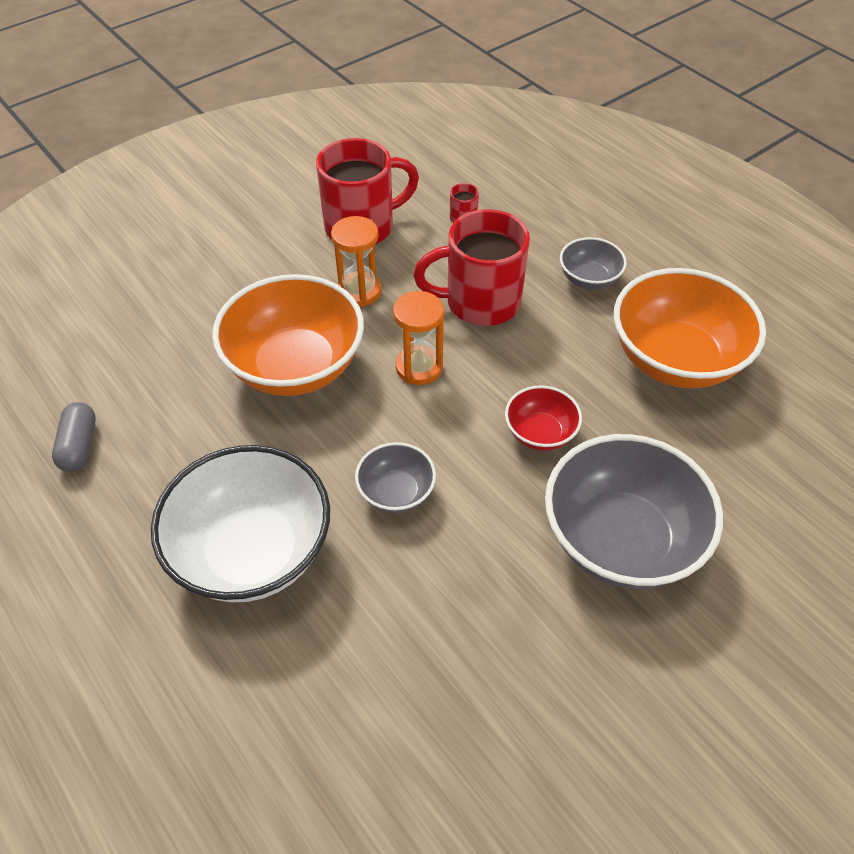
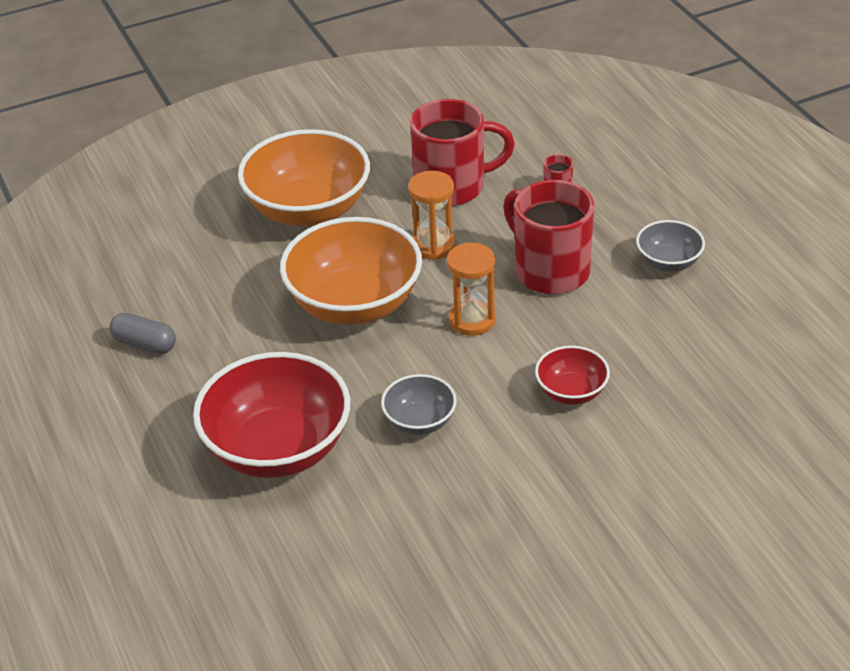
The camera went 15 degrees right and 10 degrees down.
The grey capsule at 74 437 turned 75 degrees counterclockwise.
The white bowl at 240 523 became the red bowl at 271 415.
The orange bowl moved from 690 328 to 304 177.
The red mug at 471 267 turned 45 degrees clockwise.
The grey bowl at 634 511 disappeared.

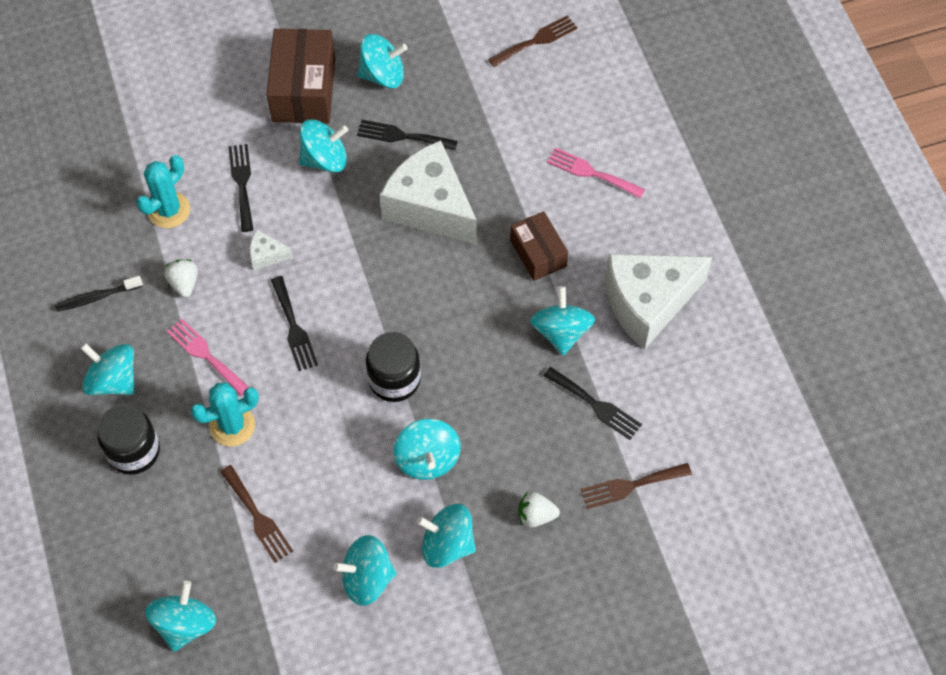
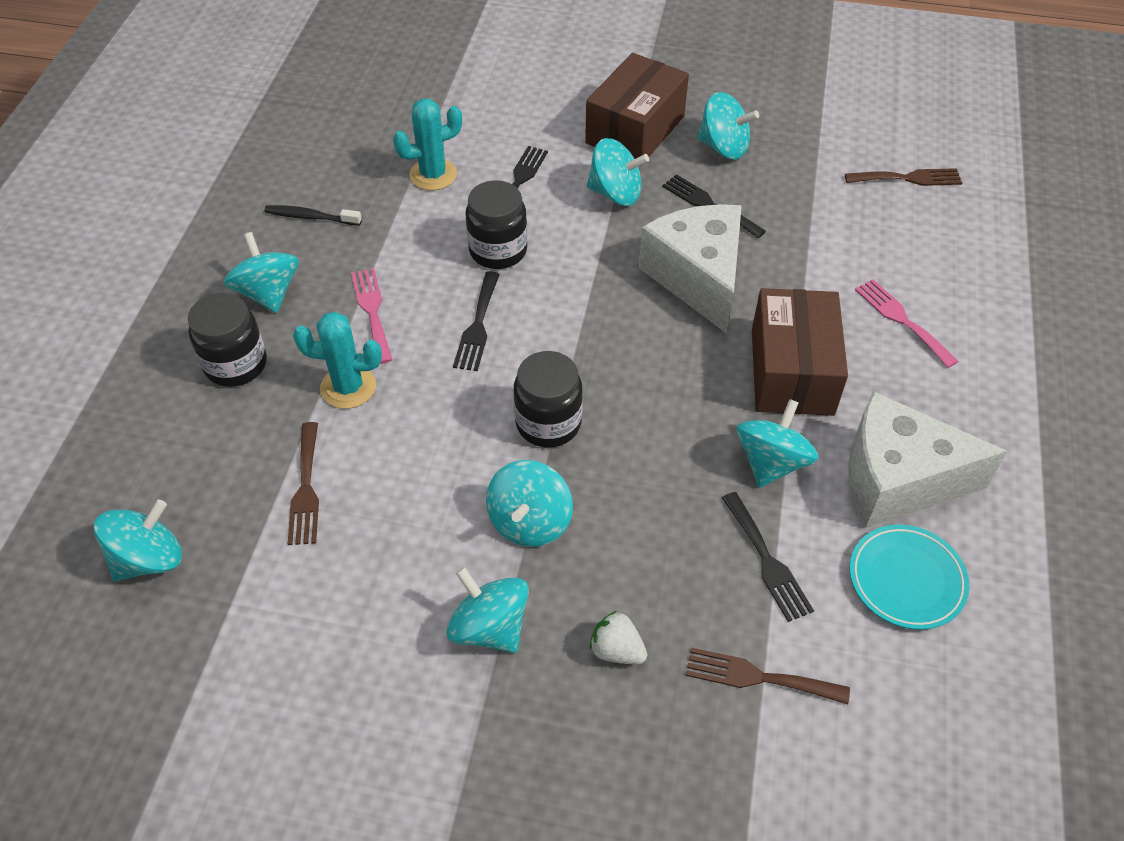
The camera went 30 degrees right and 10 degrees down.
The white cheese at 271 250 was replaced by the black jar at 496 224.
The brown box at 539 246 changed to 1.62 times the size.
The turquoise plate at 909 577 appeared.
The white strawberry at 181 278 disappeared.
The turquoise spinning top at 365 570 disappeared.

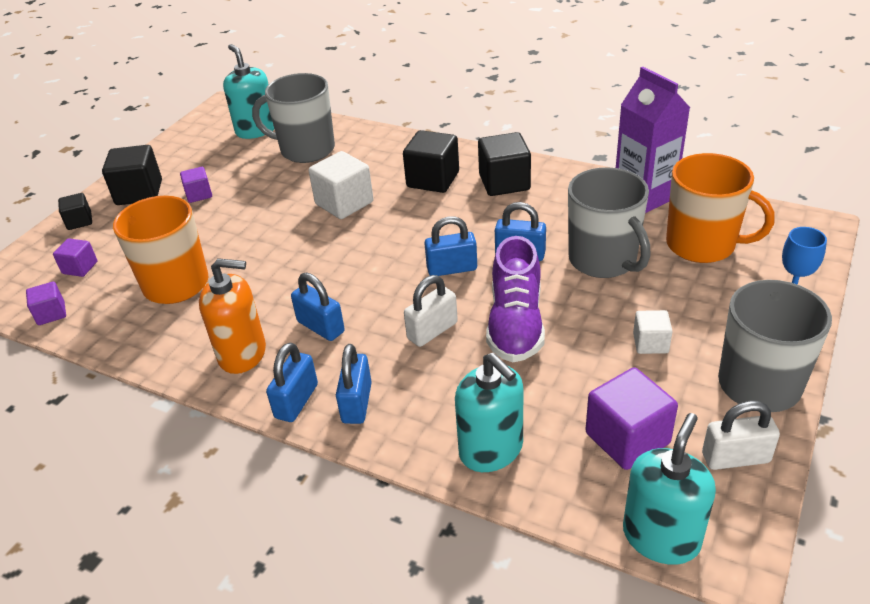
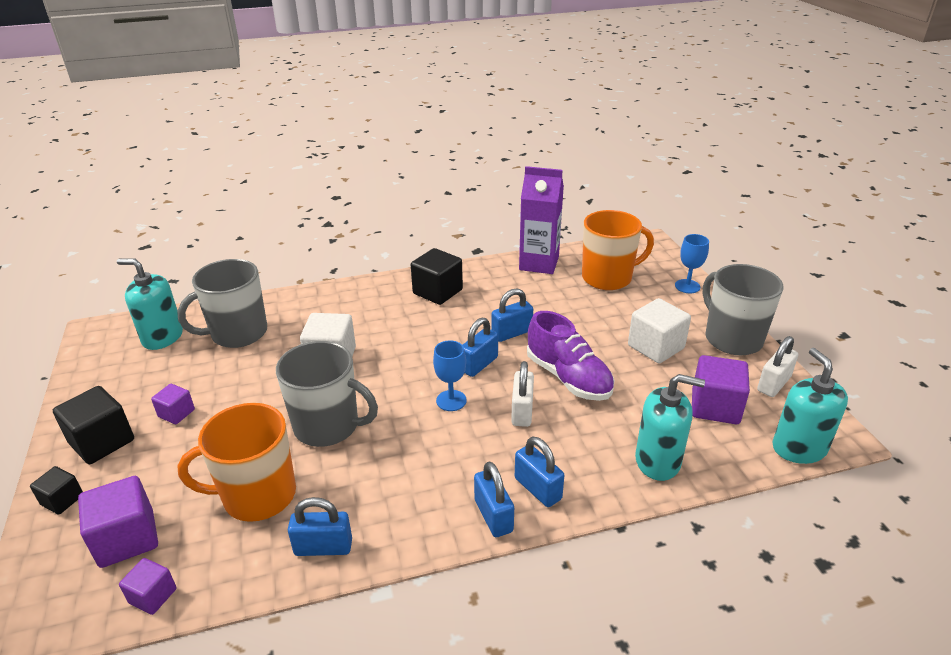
The camera went 45 degrees left and 5 degrees down.
The purple cube at 75 257 changed to 1.76 times the size.
The grey mug moved from 609 222 to 327 394.
The blue padlock moved from 318 307 to 320 526.
The blue goblet at 450 375 appeared.
The white cube at 653 332 changed to 1.76 times the size.
The orange soap dispenser at 232 316 disappeared.
The black cube at 431 161 disappeared.

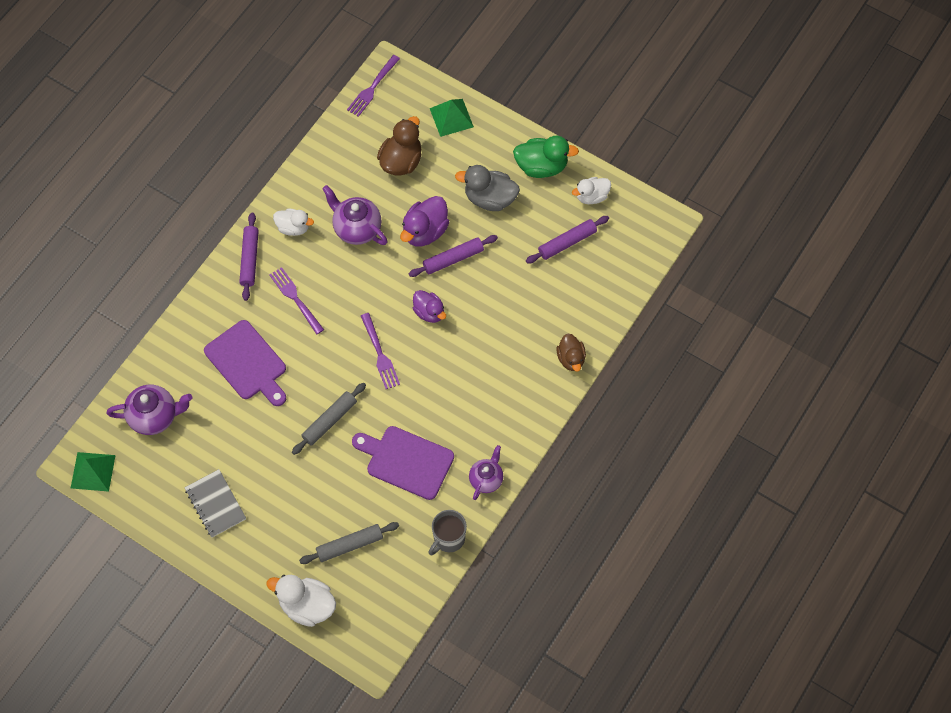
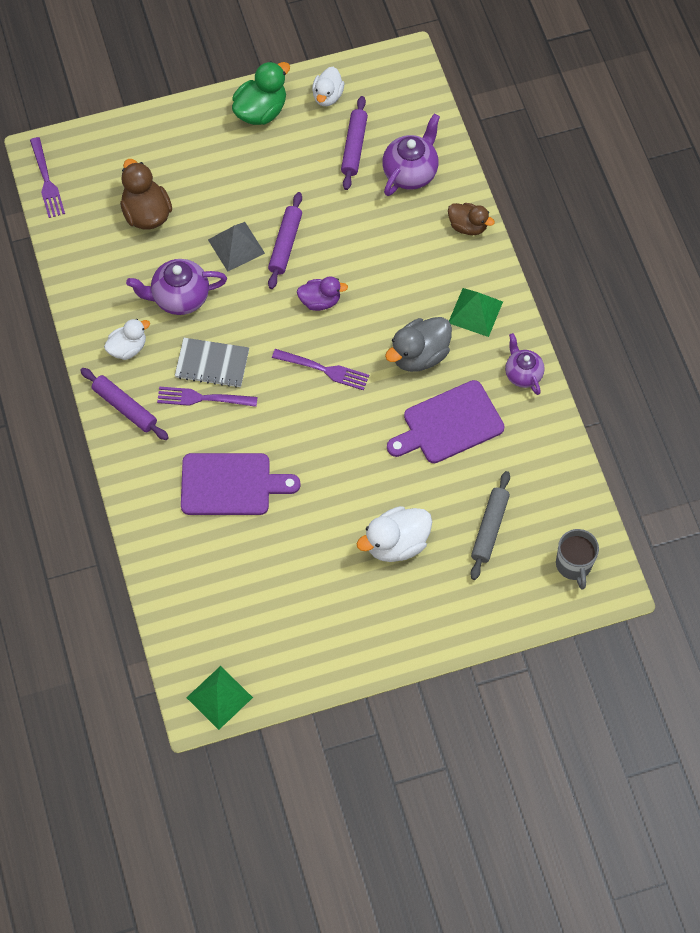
The camera went 50 degrees left and 0 degrees up.
The grey notebook moved from 215 503 to 212 363.
The purple duck at 424 221 was replaced by the grey pyramid at 236 246.
The white duck moved from 301 601 to 394 534.
The purple teapot moved from 149 410 to 411 155.
The grey duck moved from 487 188 to 418 344.
The green pyramid moved from 452 118 to 476 312.
The grey mug moved from 447 532 to 577 559.
The grey rolling pin at 329 419 disappeared.

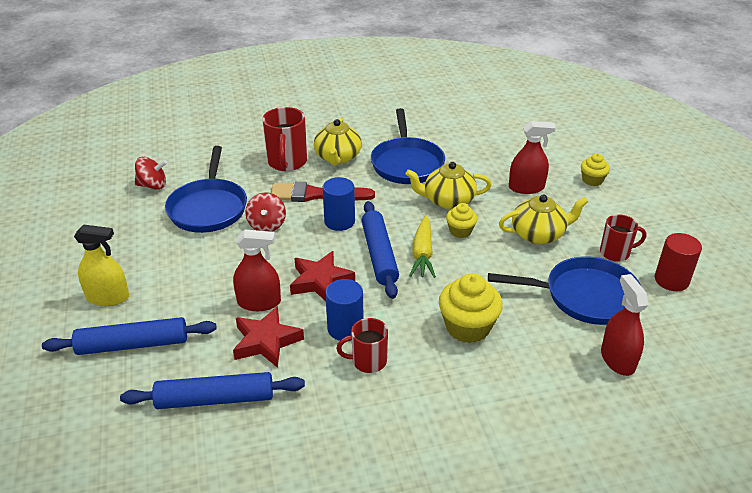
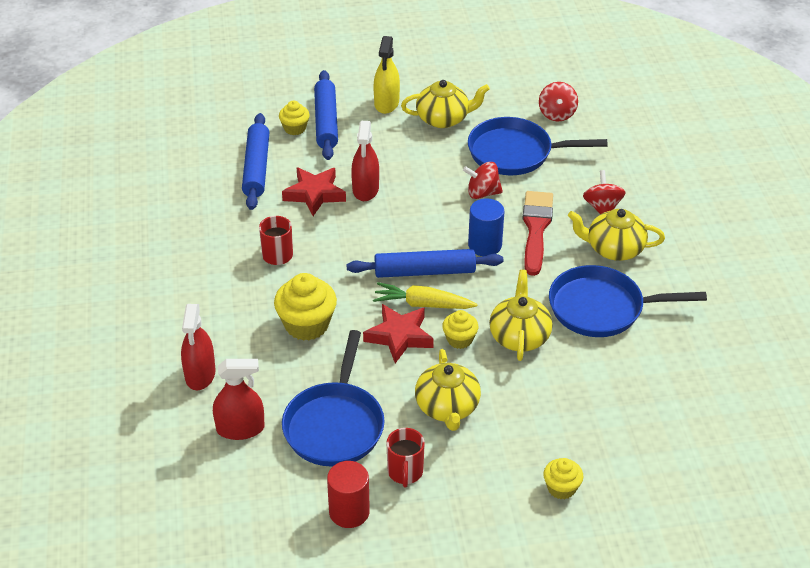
The camera went 95 degrees right and 5 degrees up.
The red spray bottle moved from 532 157 to 198 347.
The yellow cupcake at 294 118 appeared.
The red star moved from 322 276 to 398 333.
The yellow teapot at 445 104 appeared.
The red mug at 284 139 was replaced by the red spinning top at 604 192.
The blue cylinder at 344 310 disappeared.

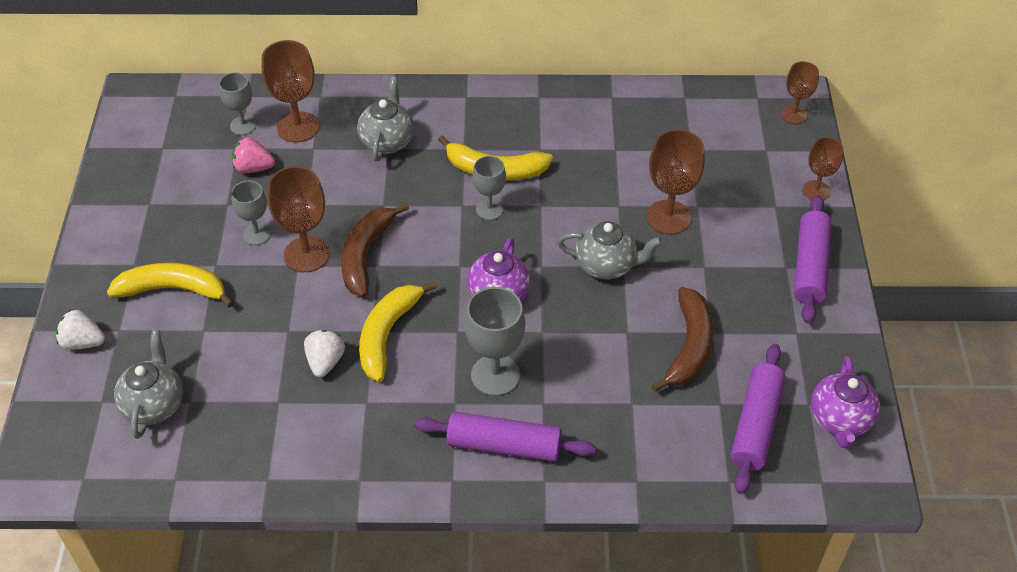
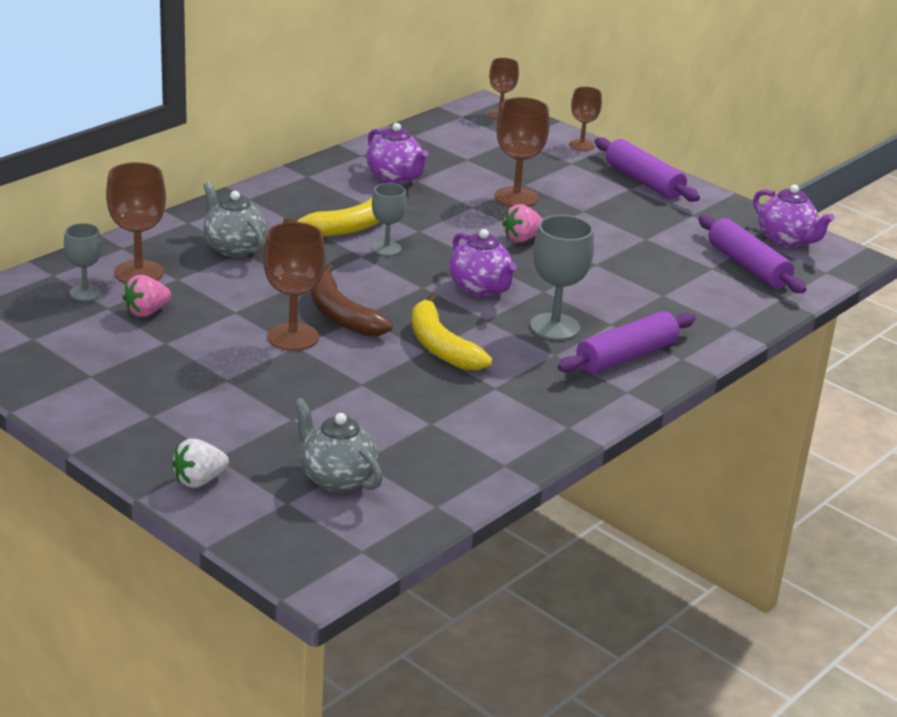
The camera went 50 degrees left and 20 degrees down.
The purple teapot at 397 153 appeared.
The grey teapot at 610 250 was replaced by the pink strawberry at 522 223.
The yellow banana at 170 285 disappeared.
The grey goblet at 251 212 disappeared.
The white strawberry at 324 353 disappeared.
The brown banana at 682 339 disappeared.

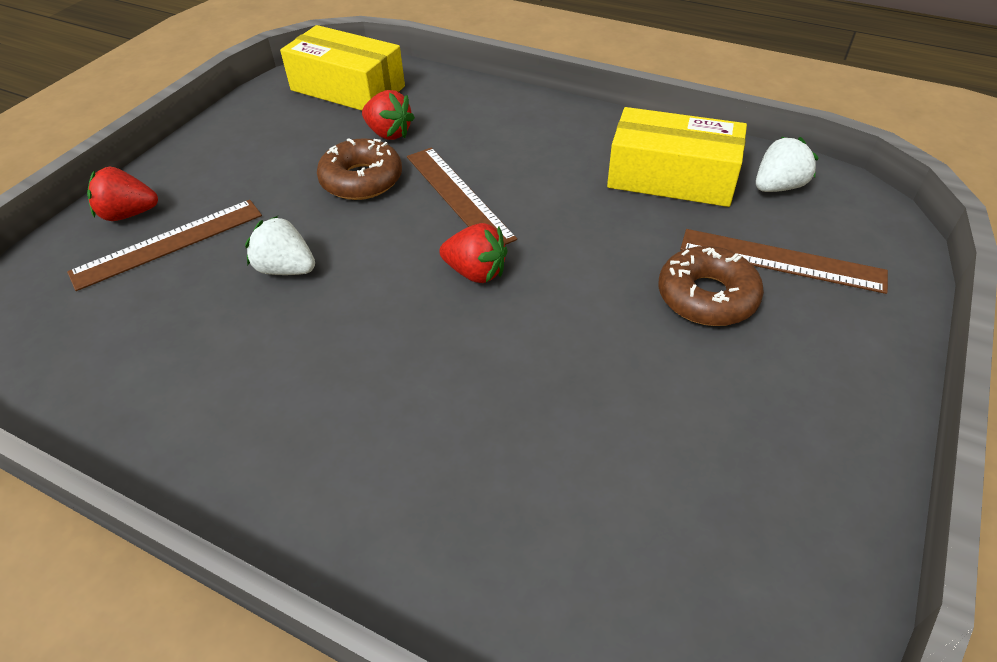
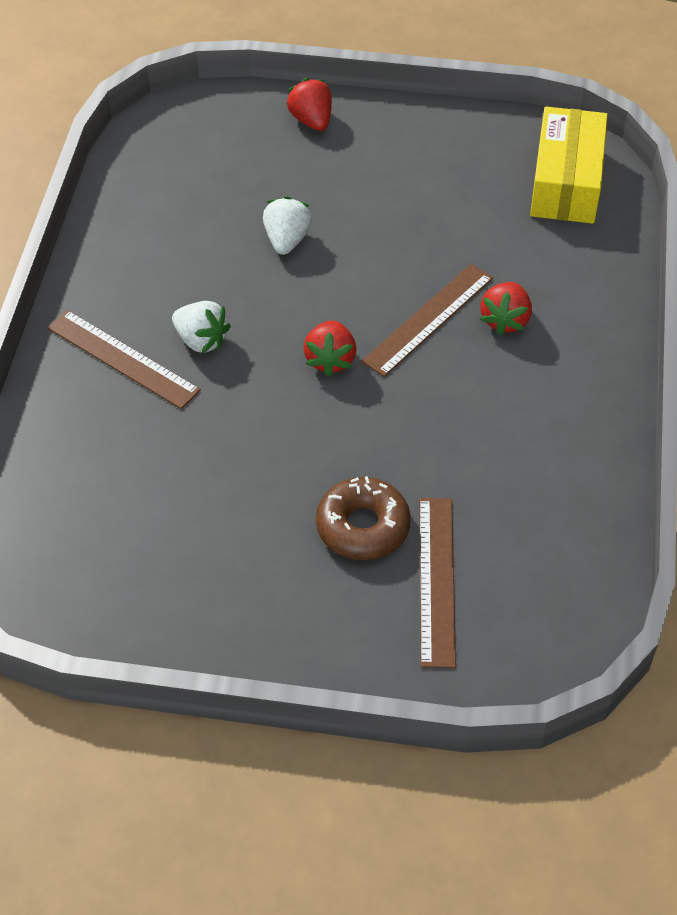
The camera went 70 degrees right and 5 degrees up.
The brown ruler moved from 164 245 to 124 359.
The white strawberry moved from 787 164 to 201 327.
The red strawberry moved from 388 115 to 506 308.
The brown donut at 359 169 disappeared.
The yellow box at 677 157 disappeared.

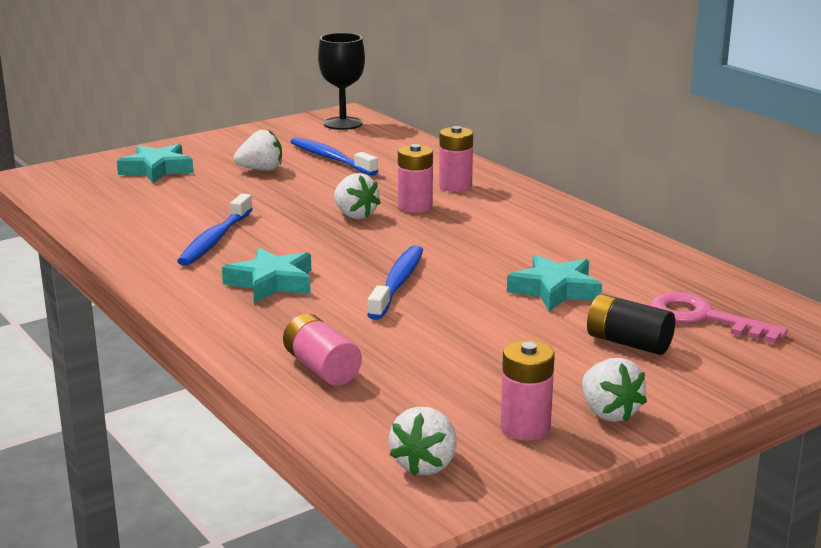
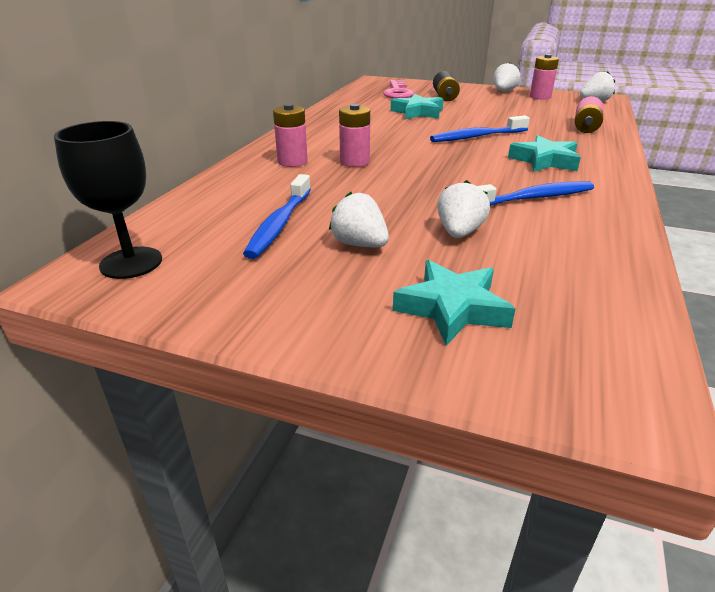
The camera went 125 degrees left and 10 degrees up.
The white strawberry moved from 357 196 to 463 209.

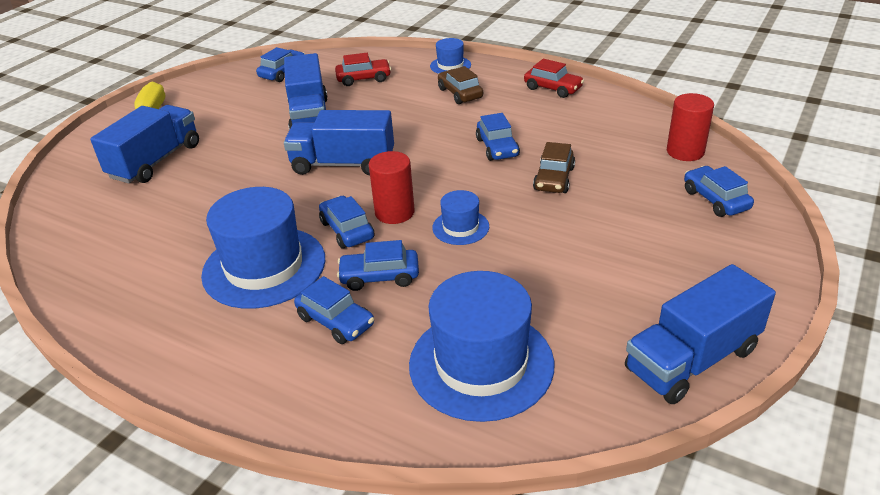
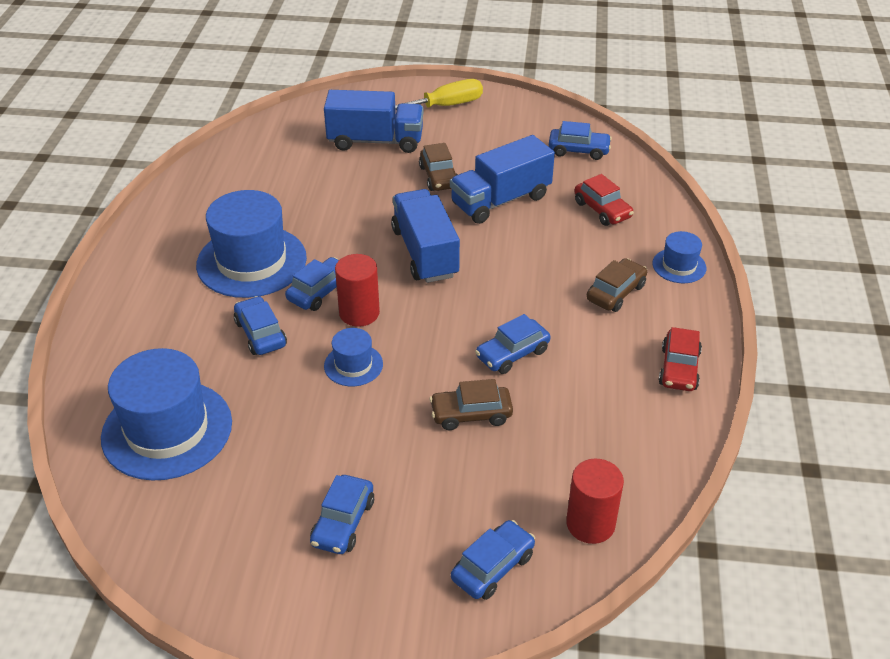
The camera went 65 degrees right and 5 degrees up.
The blue car moved from 334 310 to 342 514.
The brown car at 438 167 appeared.
The blue truck at 700 334 disappeared.

